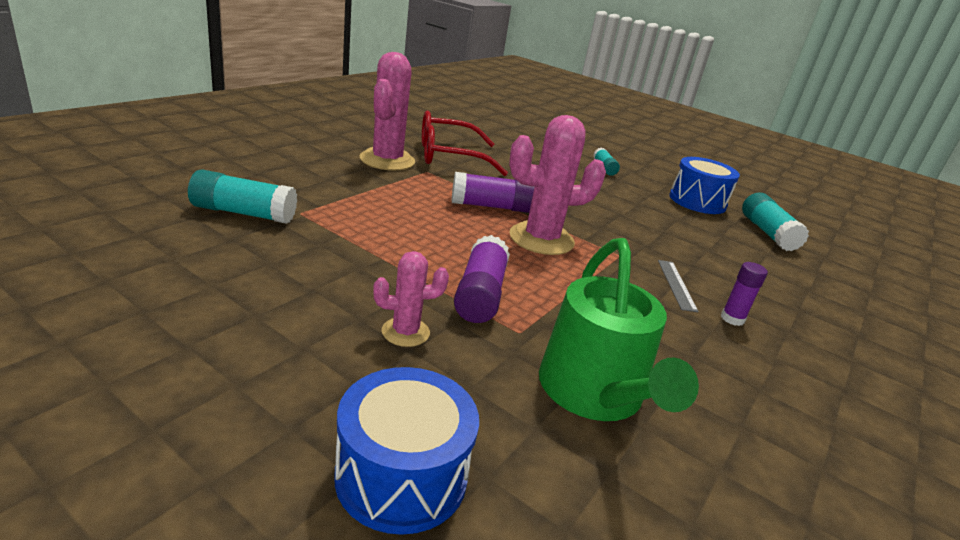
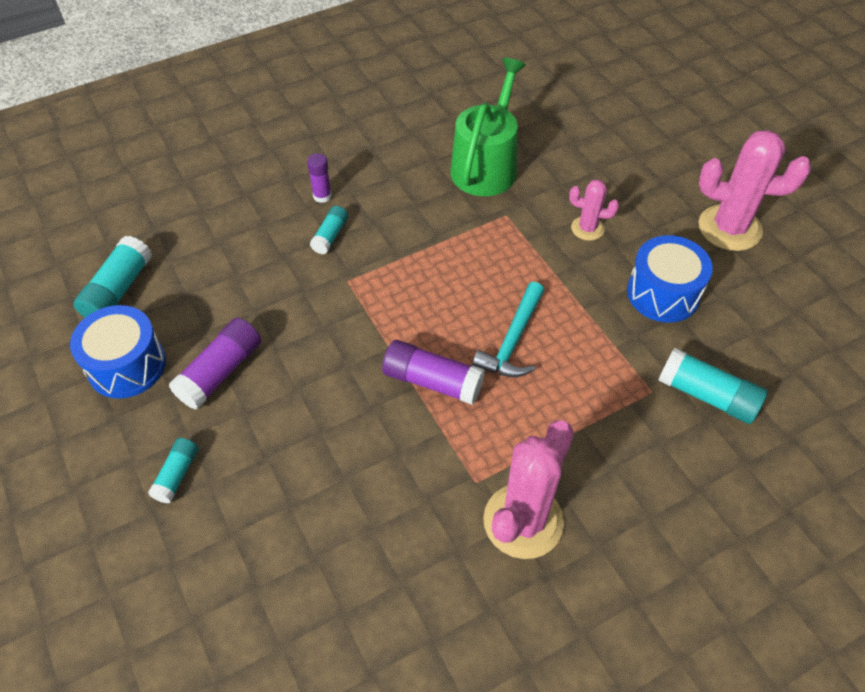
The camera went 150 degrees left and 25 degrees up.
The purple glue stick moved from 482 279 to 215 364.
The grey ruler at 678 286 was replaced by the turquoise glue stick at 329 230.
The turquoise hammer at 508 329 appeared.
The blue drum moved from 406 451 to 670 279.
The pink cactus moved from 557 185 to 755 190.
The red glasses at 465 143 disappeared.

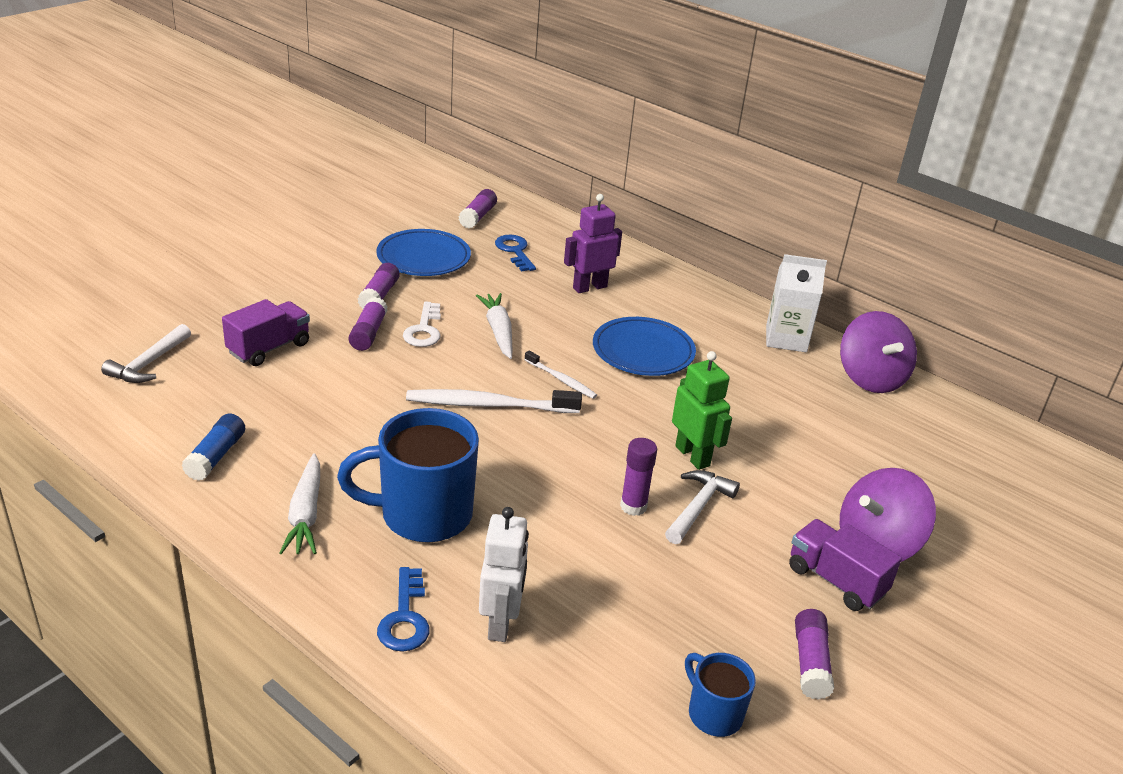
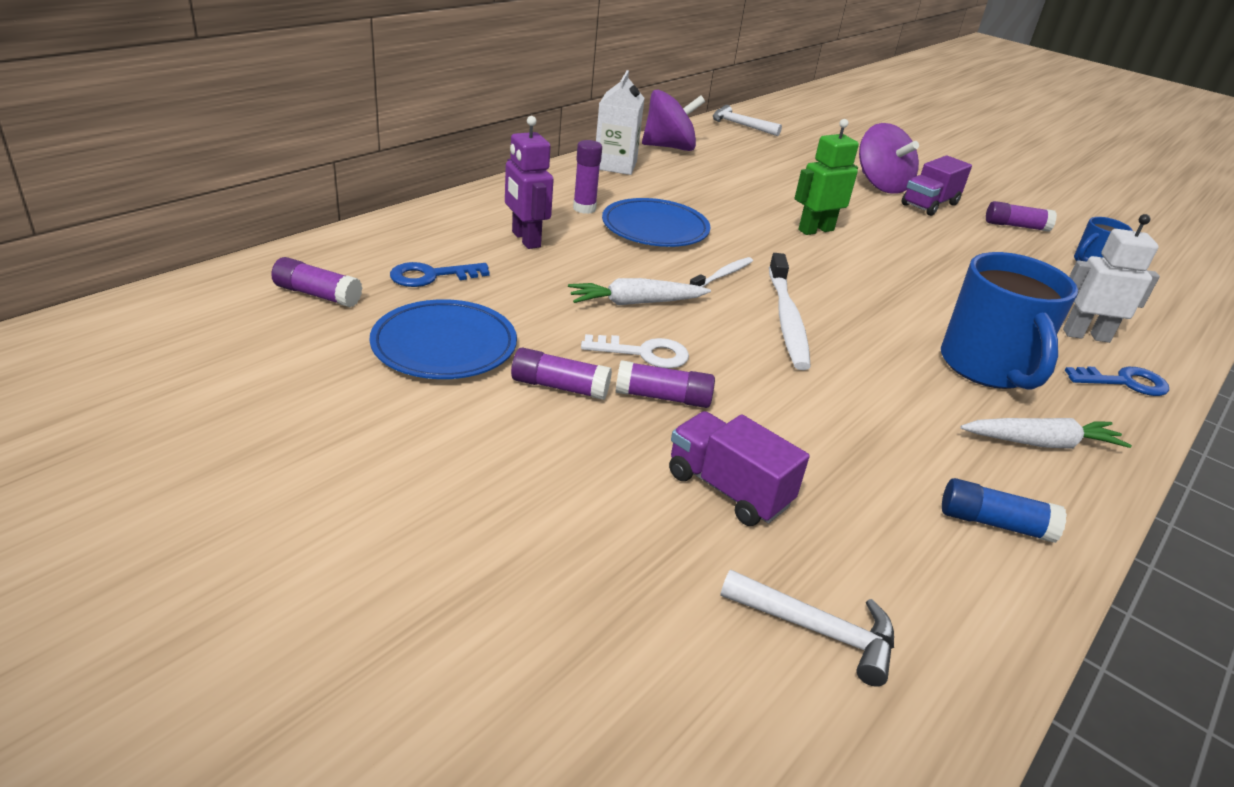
The camera went 90 degrees left and 0 degrees up.
The purple glue stick moved from 638 477 to 587 177.
The white hammer moved from 702 507 to 747 120.

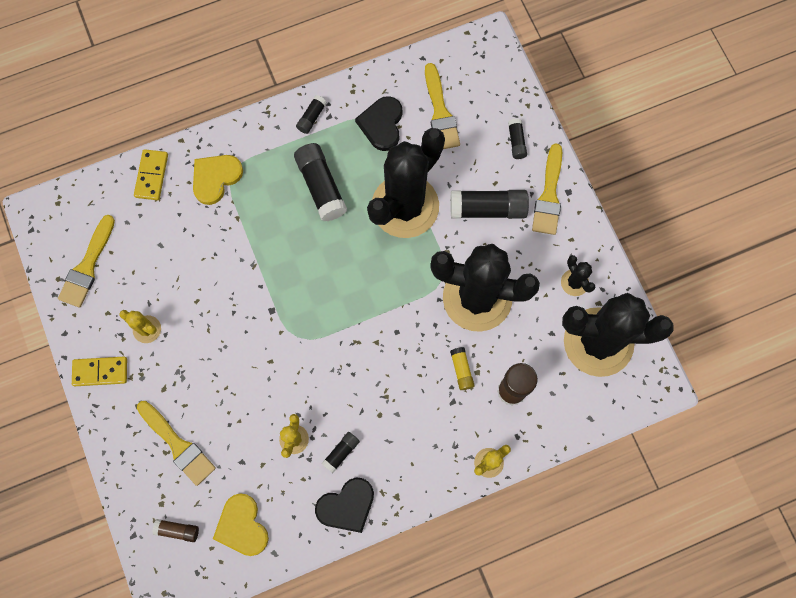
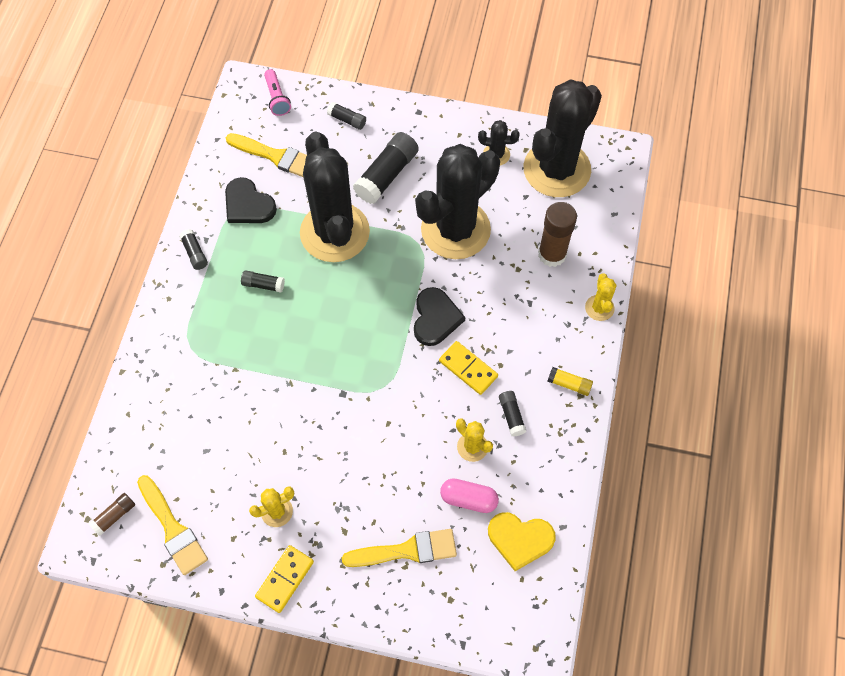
The camera went 55 degrees left and 10 degrees down.
The brown glue stick moved from 175 530 to 112 514.
The black glue stick at 320 182 changed to 0.52 times the size.
The pink flashlight at 277 92 appeared.
The black heart moved from 344 505 to 439 316.
The yellow domino moved from 151 174 to 468 368.
The pink capsule at 469 495 appeared.
The yellow glue stick moved from 462 368 to 570 381.
The yellow heart at 218 180 disappeared.
The yellow brush at 547 189 disappeared.

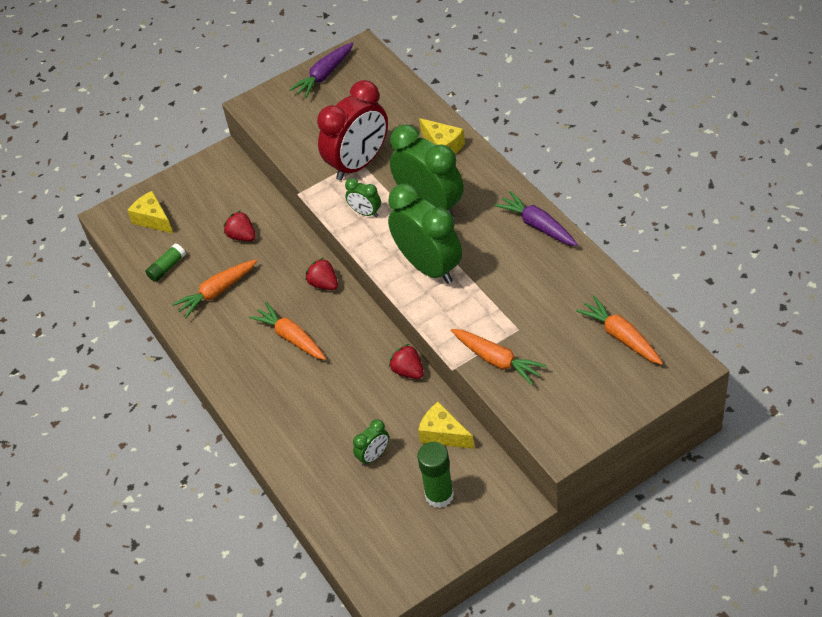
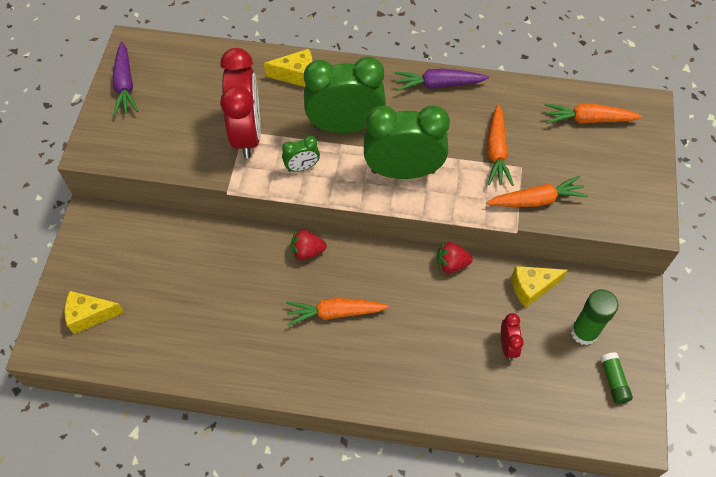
The camera went 55 degrees left and 10 degrees up.
The orange carrot moved from 214 288 to 500 145.
The green clock at 371 442 became the red clock at 512 336.
The green glue stick moved from 165 262 to 616 378.
The red strawberry at 240 225 disappeared.

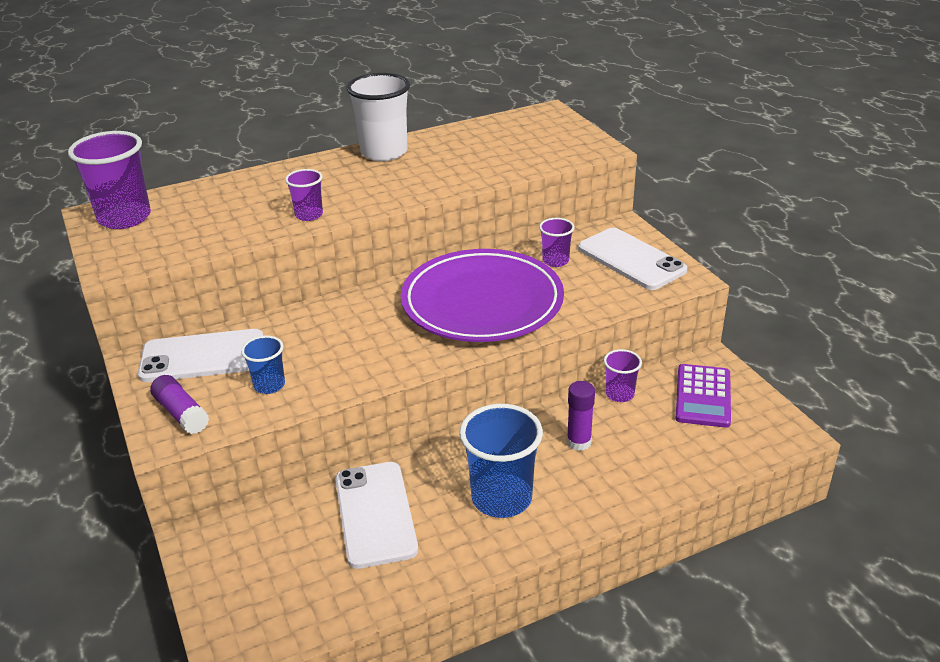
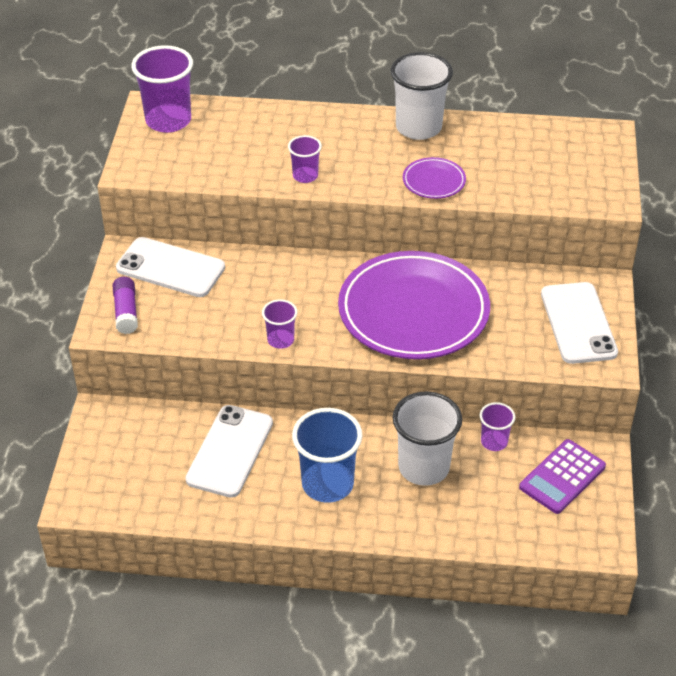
The camera went 30 degrees right and 10 degrees up.
The purple cup moved from 557 242 to 279 324.
The purple glue stick at 581 416 was replaced by the white cup at 427 438.
The purple plate at 434 178 appeared.
The blue cup at 263 364 disappeared.

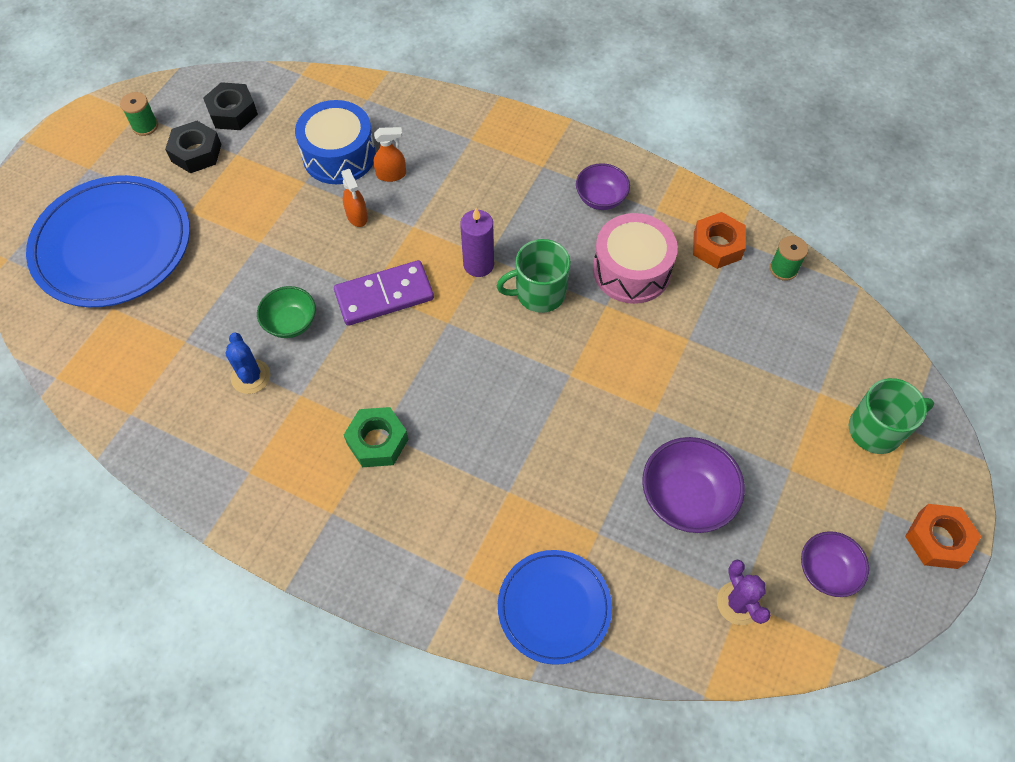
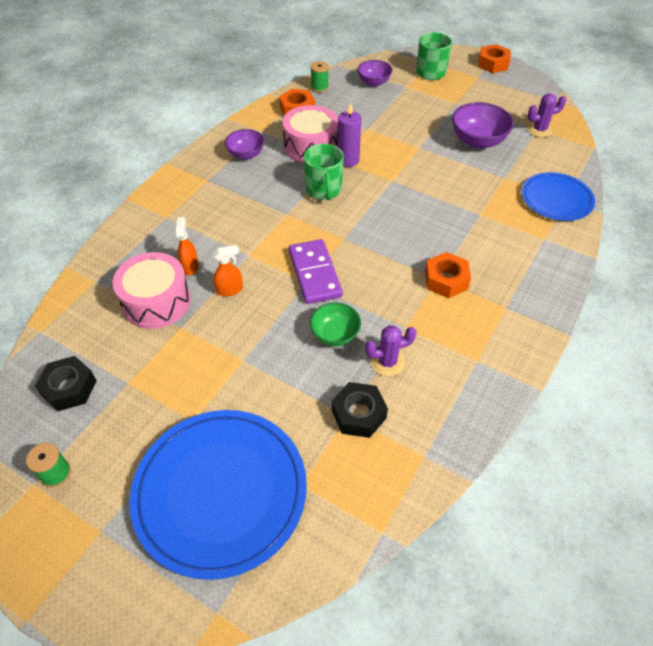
The camera went 85 degrees left and 10 degrees down.
The blue drum at 335 142 became the pink drum at 152 290.
The black nut moved from 193 147 to 360 410.
The purple candle moved from 477 242 to 350 134.
The purple bowl moved from 835 564 to 375 73.
The blue cactus at 247 363 became the purple cactus at 391 350.
The green nut at 376 437 became the orange nut at 448 275.

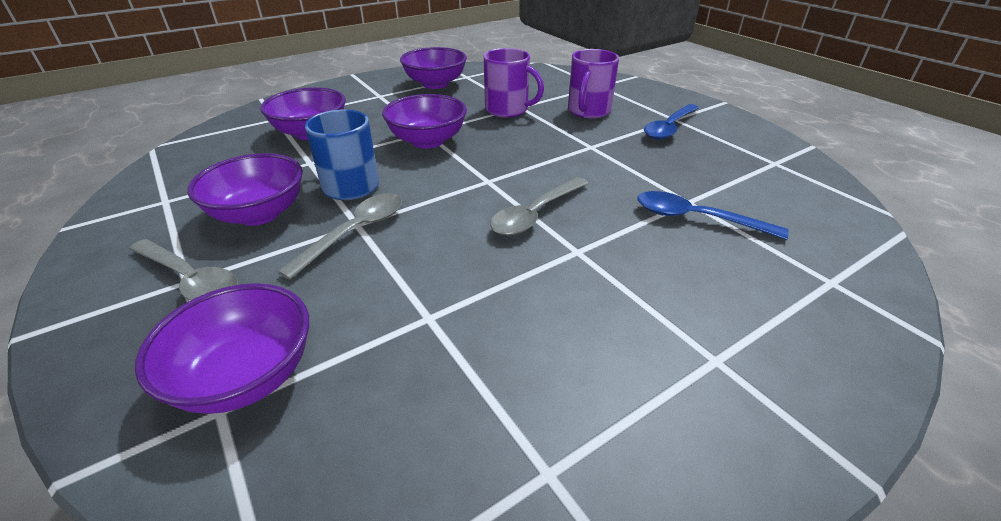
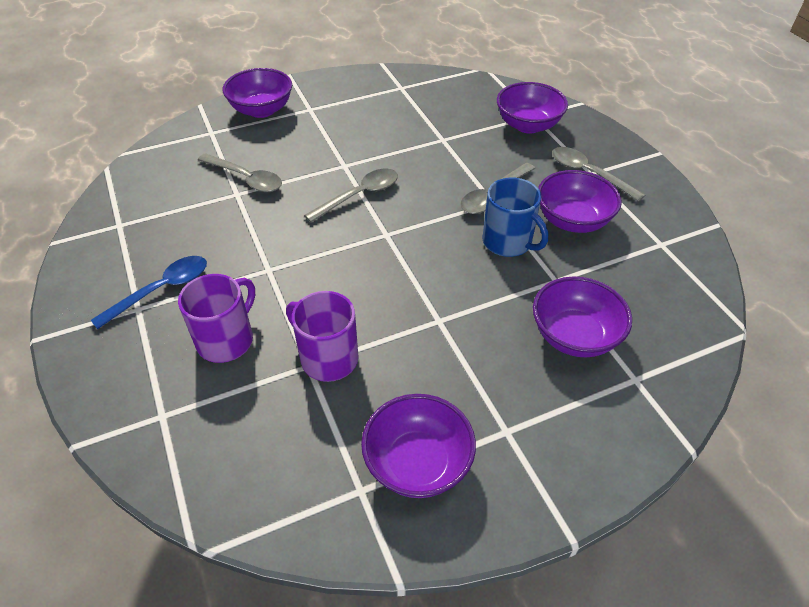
The camera went 170 degrees left and 10 degrees up.
The blue spoon at 713 215 became the grey spoon at 240 172.
The purple bowl moved from 424 121 to 257 93.

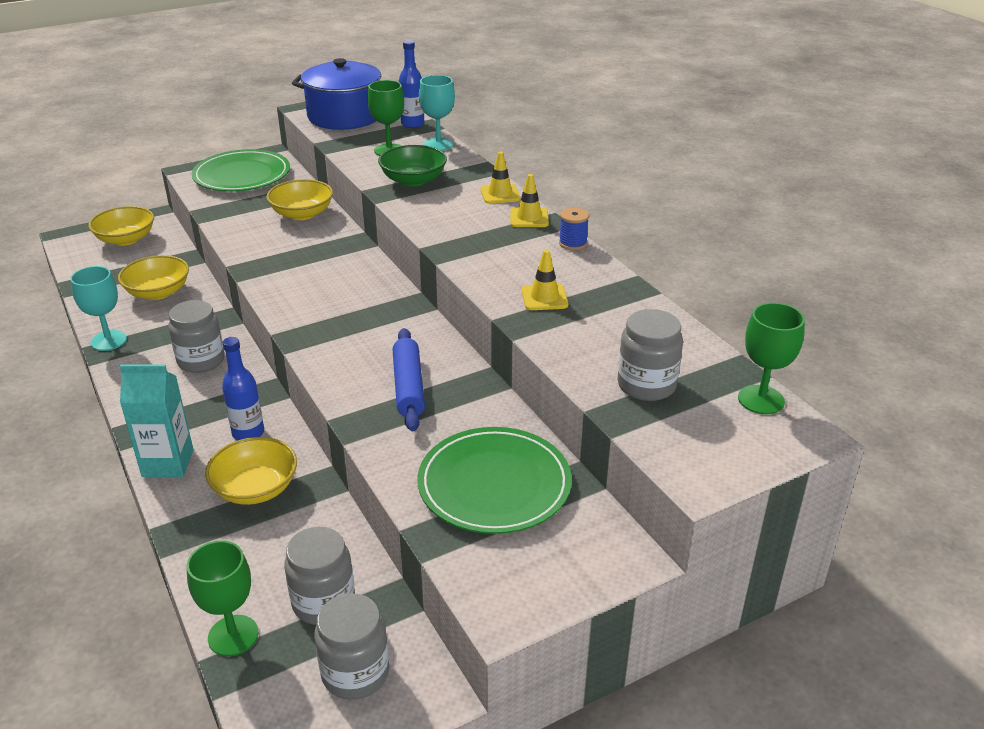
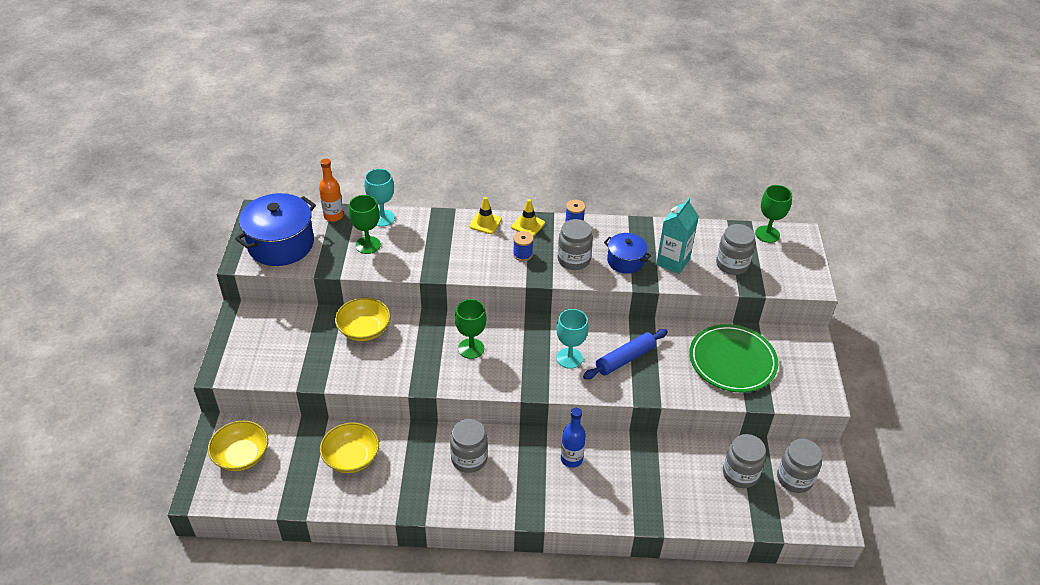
The camera went 60 degrees left and 10 degrees up.
The blue bottle at 411 84 became the orange bottle at 331 190.
The green goblet moved from 222 598 to 470 329.
The blue spool at 523 246 appeared.
The turquoise goblet moved from 98 308 to 572 339.
The grey jar at 575 244 appeared.
The blue rolling pin at 409 379 turned 60 degrees counterclockwise.
The yellow traffic cone at 545 280 was replaced by the blue pot at 627 253.
The turquoise carton moved from 157 421 to 677 236.
The green plate at 241 170 disappeared.
The yellow bowl at 251 471 disappeared.
The green bowl at 412 166 disappeared.

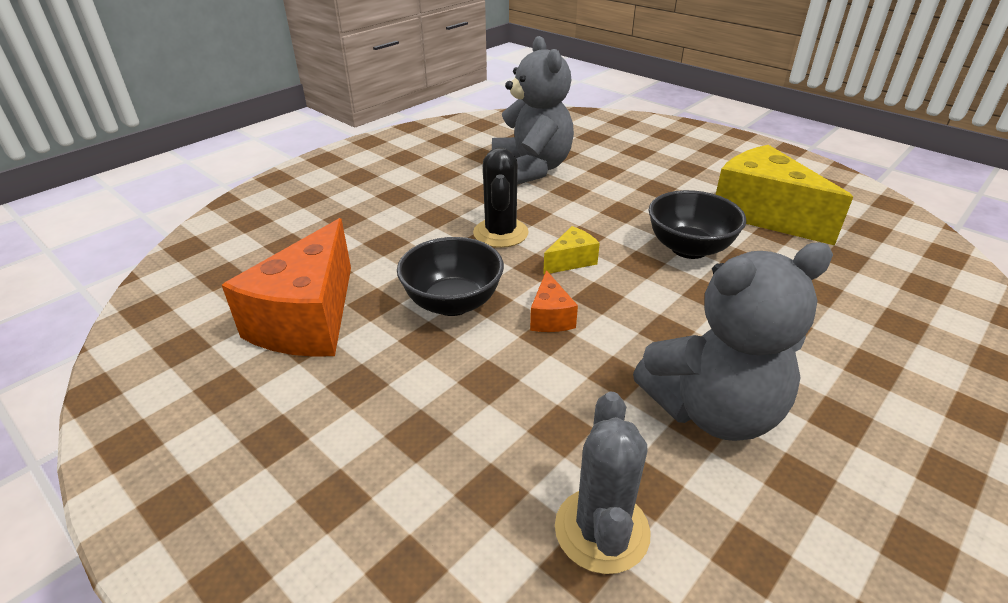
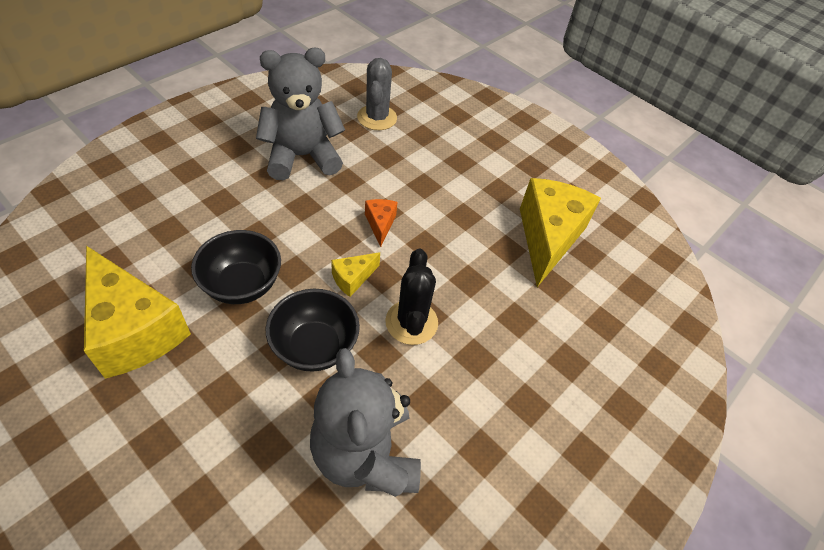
The camera went 175 degrees right and 15 degrees up.
The black bowl moved from 450 276 to 313 330.
The orange cheese at 286 287 became the yellow cheese at 560 232.

